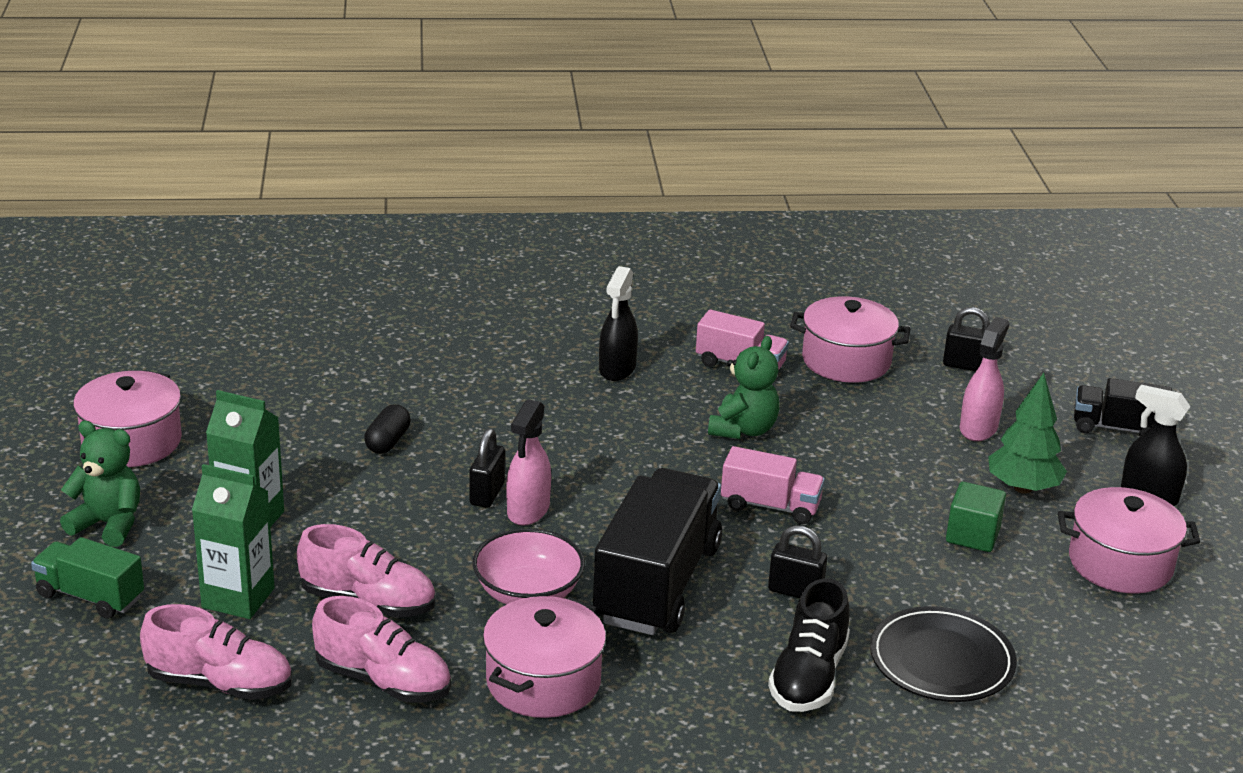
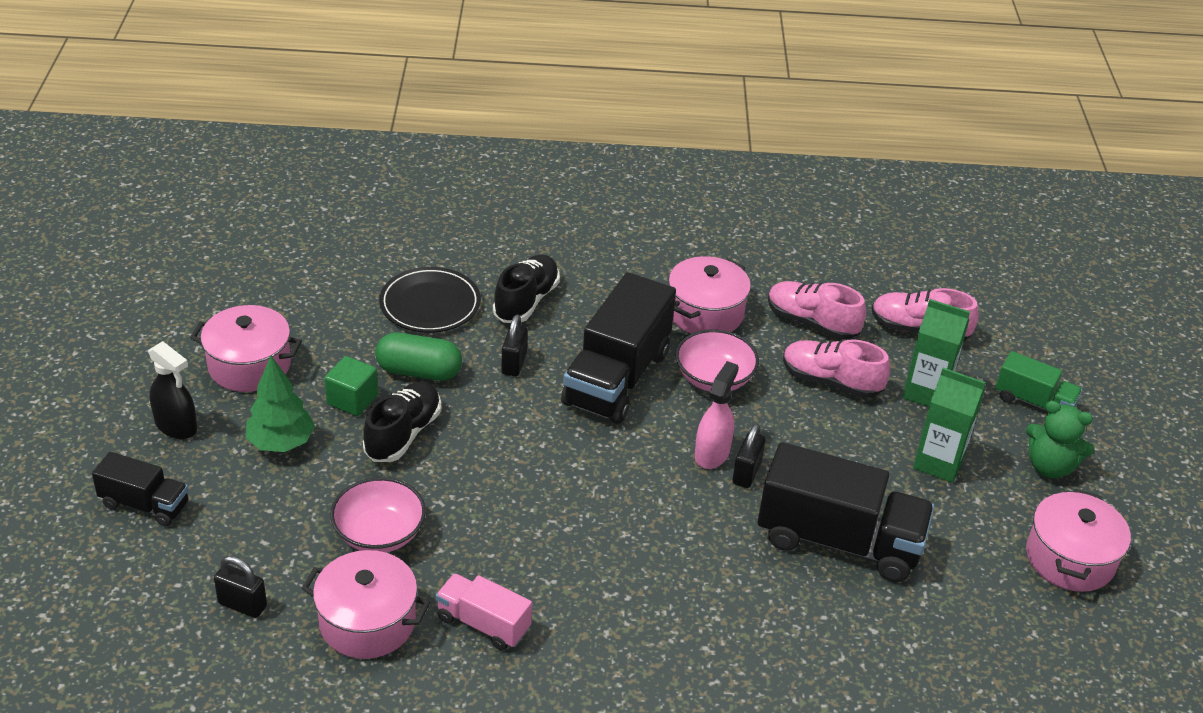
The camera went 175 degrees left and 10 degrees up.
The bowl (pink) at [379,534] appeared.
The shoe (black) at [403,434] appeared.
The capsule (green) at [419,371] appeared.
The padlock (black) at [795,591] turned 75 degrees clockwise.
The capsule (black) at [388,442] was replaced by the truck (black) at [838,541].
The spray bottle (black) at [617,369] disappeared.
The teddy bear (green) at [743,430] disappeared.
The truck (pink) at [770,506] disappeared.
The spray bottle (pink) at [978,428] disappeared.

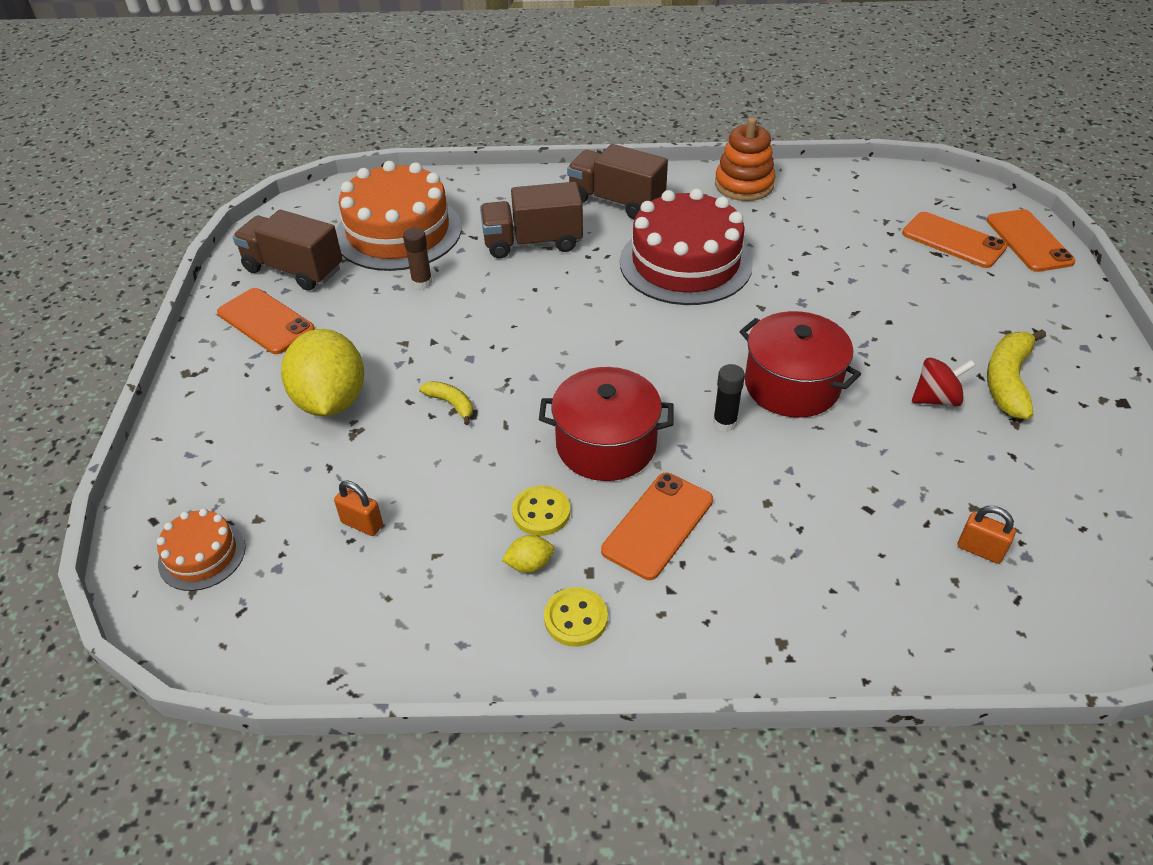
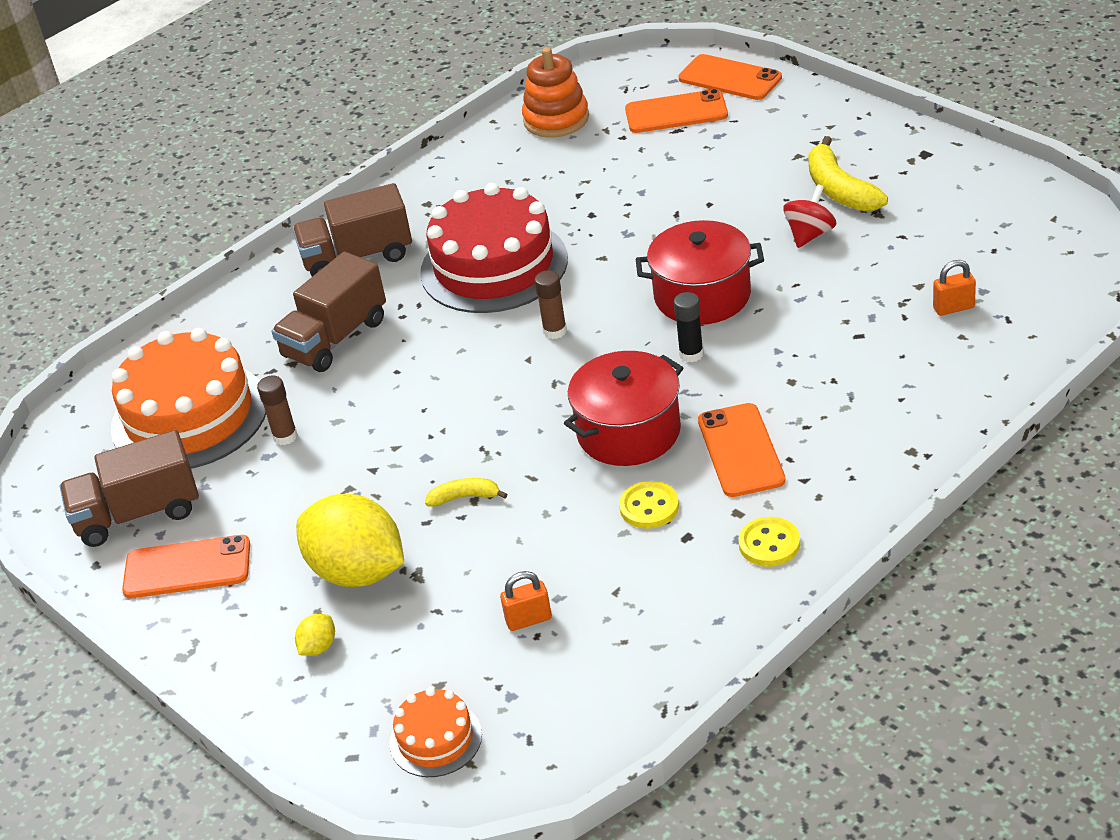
The camera went 40 degrees left and 5 degrees down.
The lemon (yellow) moved from [529,564] to [318,647].
The stacking toy (orange) moved from [744,185] to [556,119].
The glue stick (brown) at [555,331] appeared.

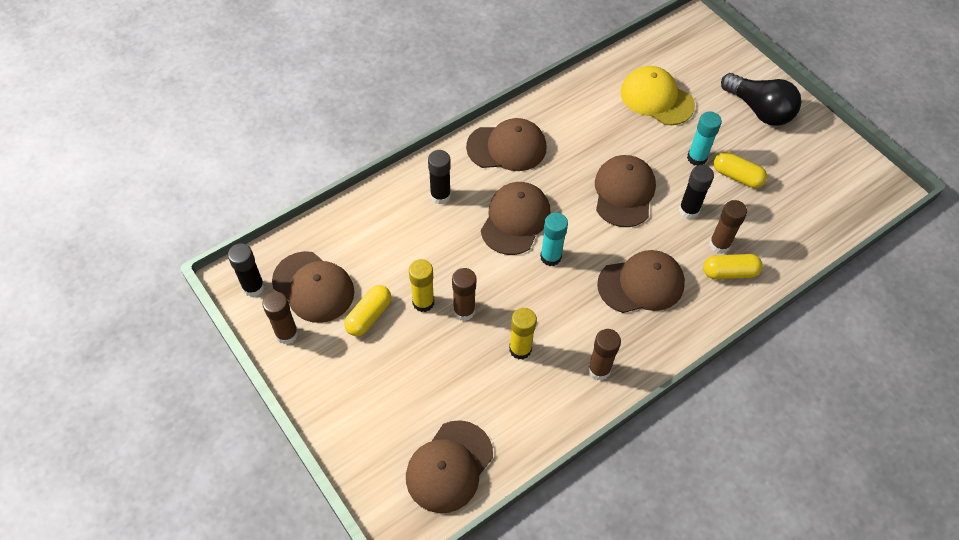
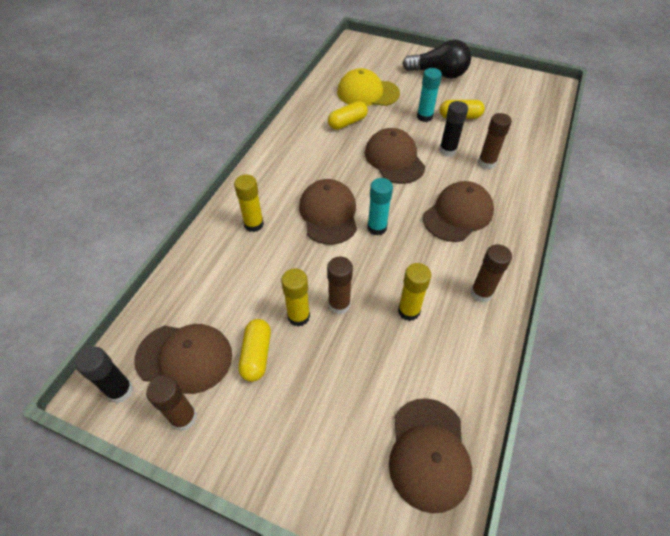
The camera went 30 degrees left and 5 degrees down.
The glue stick (black) at [440,196] became the glue stick (yellow) at [254,224].
The capsule (yellow) moved from [729,272] to [347,122].
The cap (brown) at [507,147] disappeared.

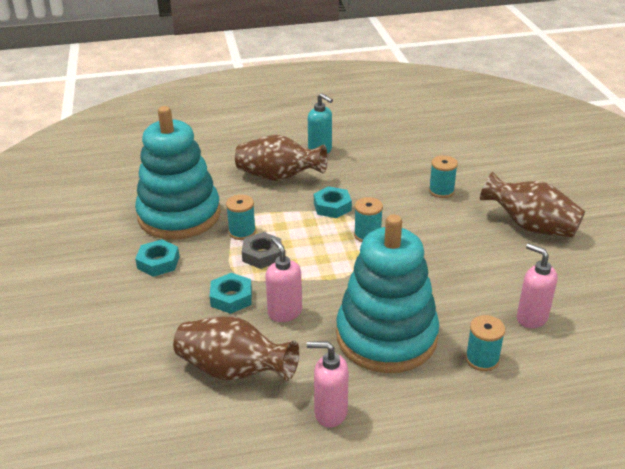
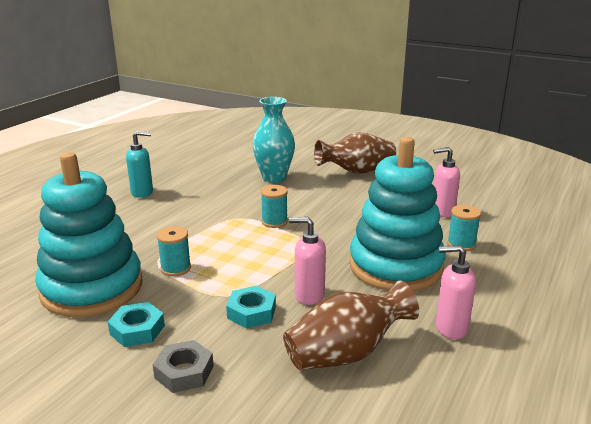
The camera went 50 degrees left and 10 degrees down.
The nut (grey) moved from [262,255] to [184,372].
The spool (turquoise) at [441,191] was replaced by the vase (turquoise) at [274,178].
The soap dispenser (pink) at [330,412] turned 45 degrees clockwise.
The vase (brown) at [279,177] disappeared.
The nut (turquoise) at [332,206] disappeared.

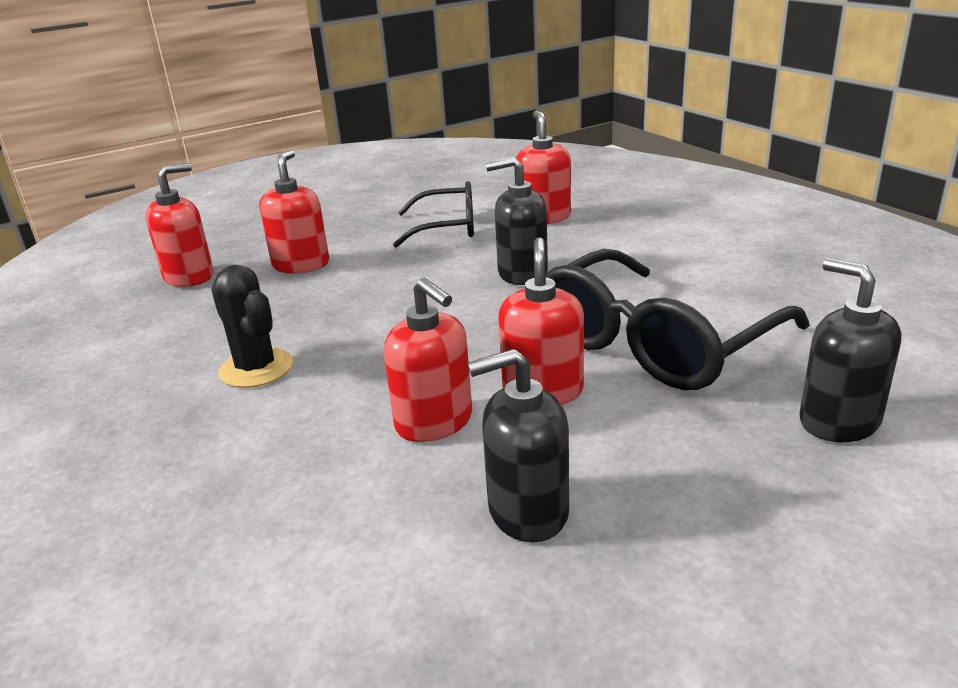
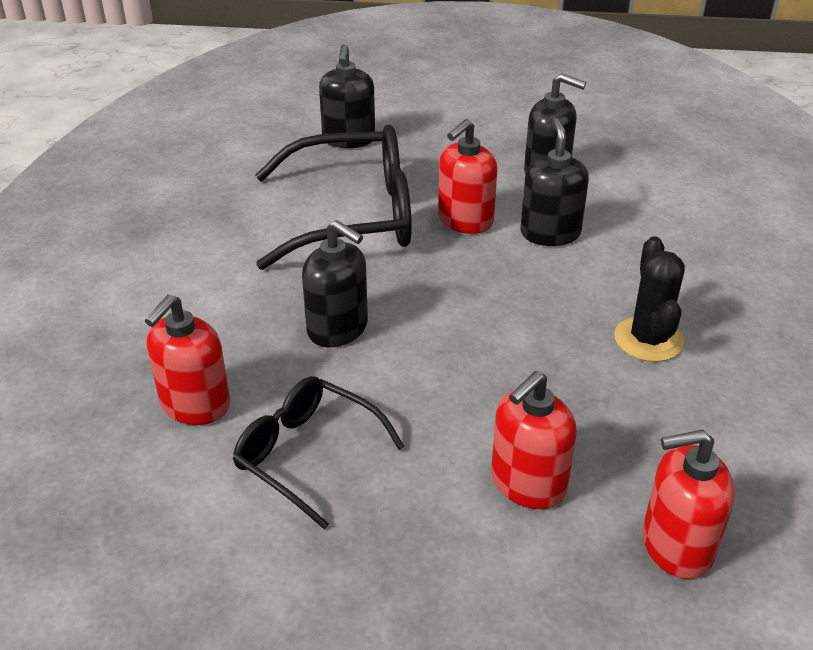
The camera went 145 degrees left and 10 degrees up.
The soap dispenser (red) at [434,422] became the soap dispenser (black) at [550,233].

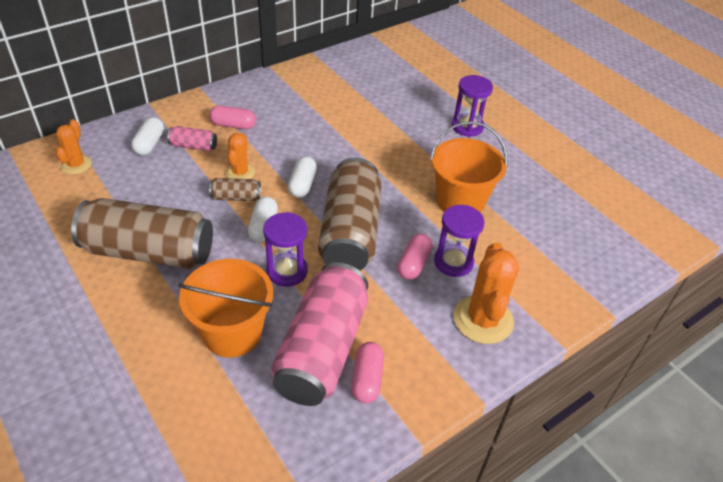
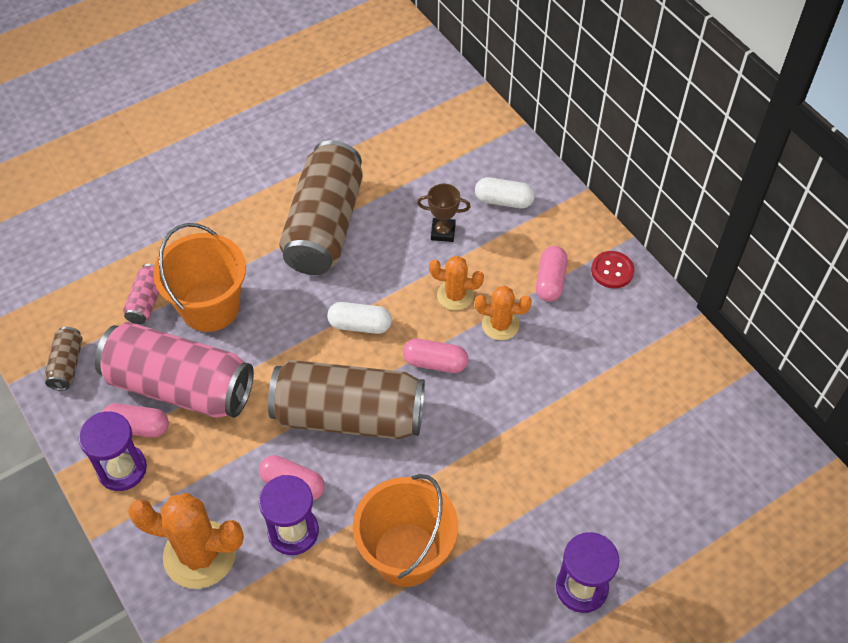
The camera went 95 degrees right and 10 degrees up.
The can (brown) moved from [236,197] to [67,365].
The hourglass (purple) moved from [287,271] to [122,469].
The can (pink) moved from [193,146] to [146,301].
The capsule (white) at [302,184] became the capsule (pink) at [435,363].
The trophy (brown) at [443,232] appeared.
The cactus (orange) moved from [76,165] to [500,325].
The button (red) at [612,271] appeared.

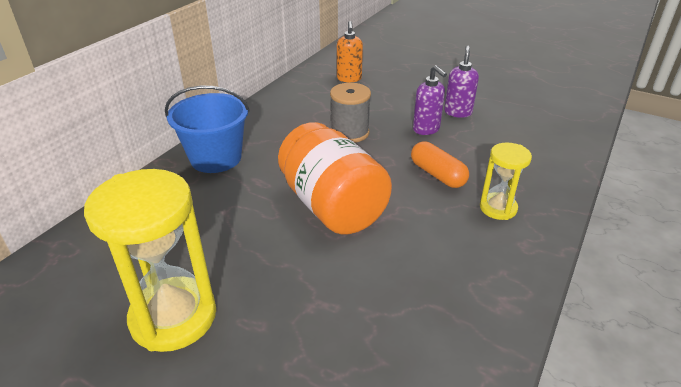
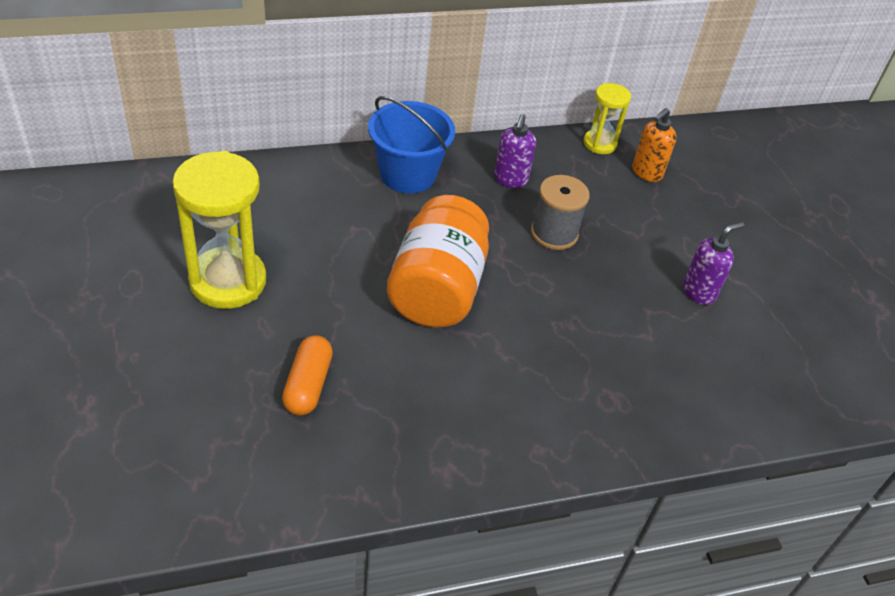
The camera went 40 degrees right and 10 degrees up.
The capsule (orange) moved from [437,174] to [308,385].
The soap dispenser (purple) moved from [426,129] to [510,179].
The hourglass (yellow) moved from [498,208] to [599,143].

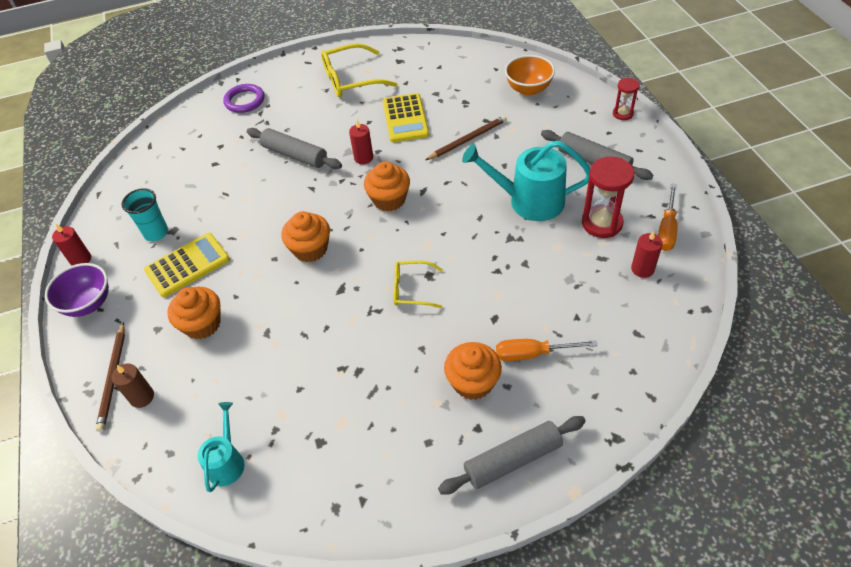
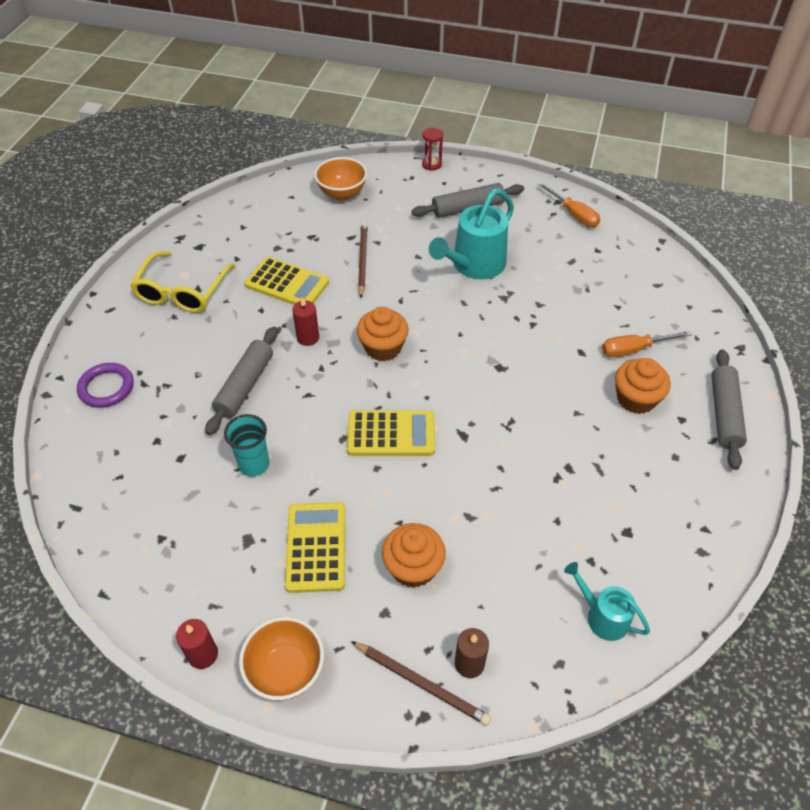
The camera went 60 degrees left and 0 degrees up.
The rolling pin (grey) at [294,155] turned 45 degrees counterclockwise.
The cup (turquoise) moved from [156,233] to [254,465].
The bowl (purple) at [88,304] became the bowl (orange) at [286,671].
The cupcake (orange) at [310,249] was replaced by the calculator (yellow) at [391,434].
The screwdriver (orange) at [532,354] turned 45 degrees clockwise.
The glasses (yellow) at [412,289] disappeared.
The hourglass (red) at [602,223] disappeared.
The candle (red) at [642,269] disappeared.

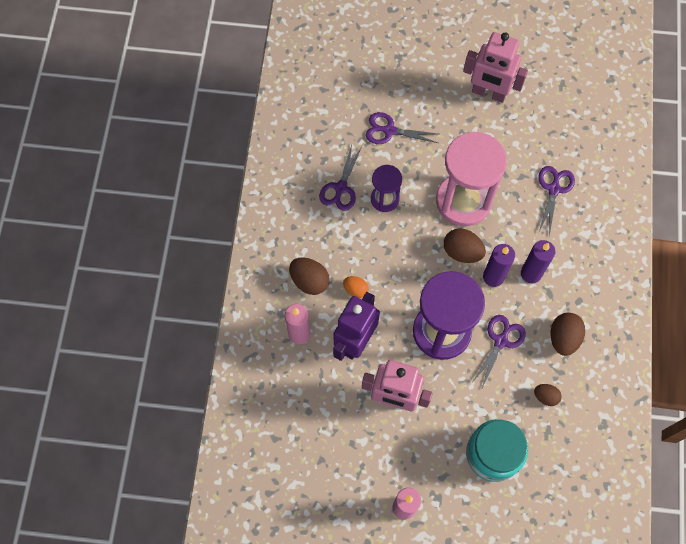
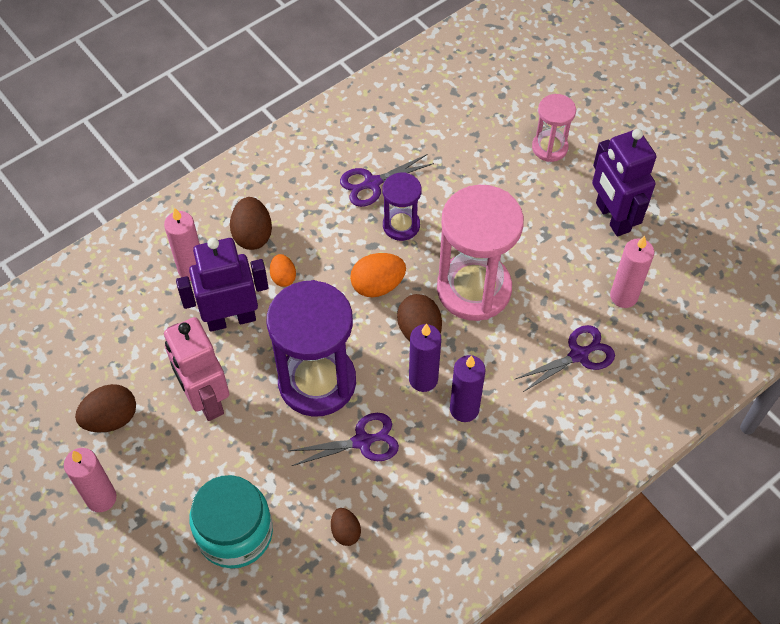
The camera went 45 degrees right and 10 degrees down.
The egg (brown) moved from [563,338] to [111,418].
The egg (orange) at [377,285] appeared.
The hourglass (pink) at [549,147] appeared.
The robot (pink) at [488,93] became the robot (purple) at [612,217].
The candle (pink) at [623,296] appeared.
The scissors (purple) at [389,130] disappeared.

